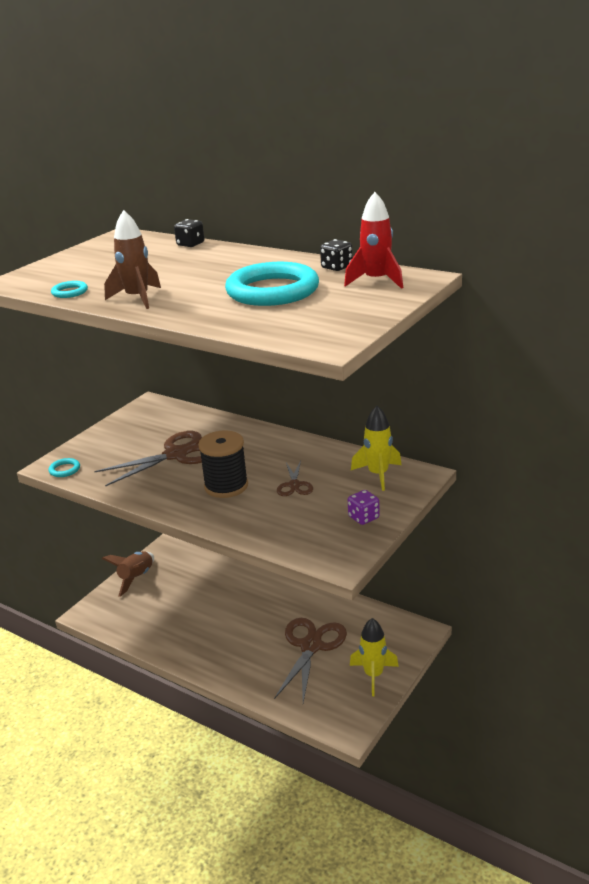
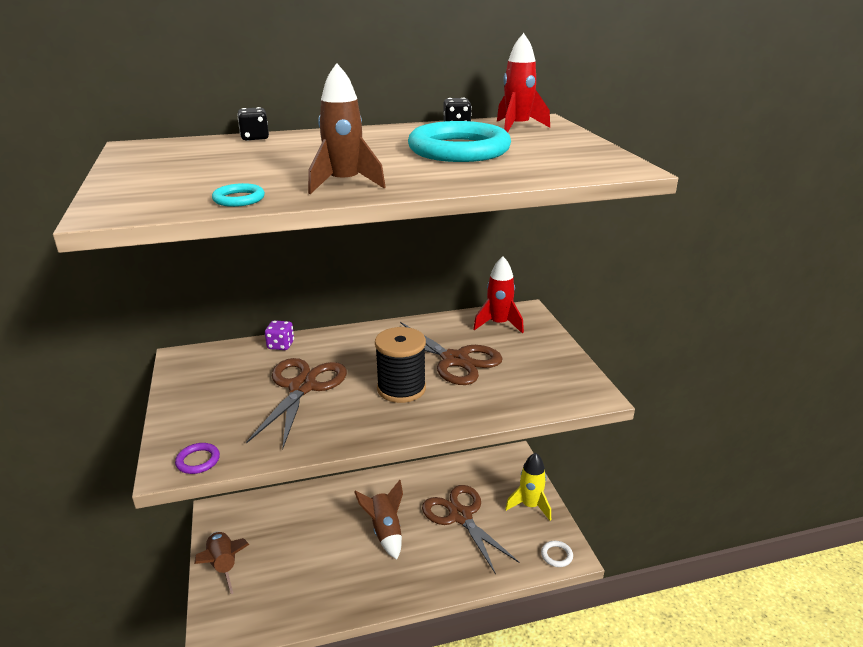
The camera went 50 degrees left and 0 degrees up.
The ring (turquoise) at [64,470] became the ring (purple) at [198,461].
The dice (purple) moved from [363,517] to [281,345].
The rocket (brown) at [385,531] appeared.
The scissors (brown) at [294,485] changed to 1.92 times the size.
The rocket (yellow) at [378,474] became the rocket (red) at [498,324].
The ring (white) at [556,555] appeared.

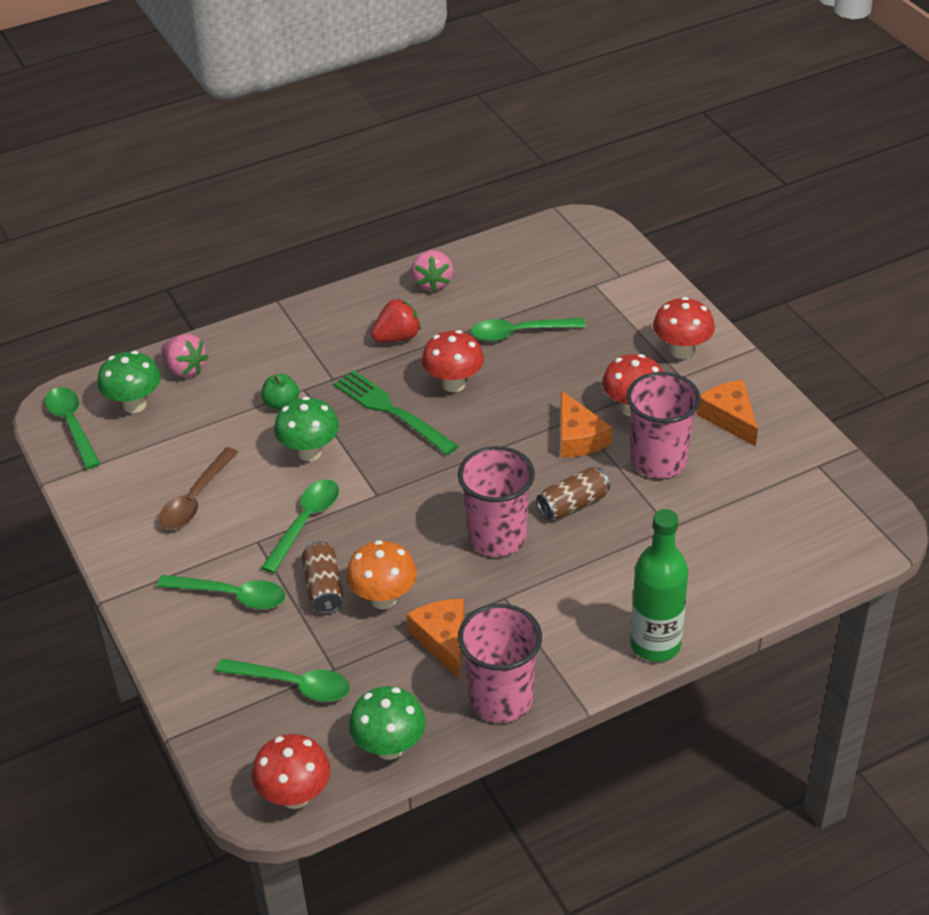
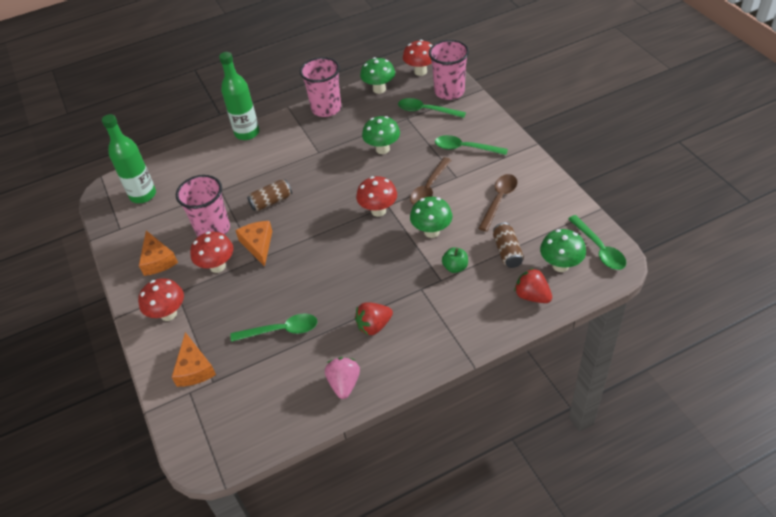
The camera went 175 degrees left and 5 degrees up.
The bottle (green) at [143,195] appeared.
The cheese (orange) moved from [443,640] to [194,368].
The mushroom (red) moved from [453,384] to [378,211].
The mushroom (orange) at [383,599] became the mushroom (green) at [382,149].
The spoon (green) at [305,522] became the spoon (brown) at [429,188].
The cup (pink) moved from [497,537] to [449,91].
The can (brown) moved from [324,588] to [507,252].
The strawberry (pink) at [185,369] became the strawberry (red) at [532,296].
The fork (green) at [390,410] disappeared.

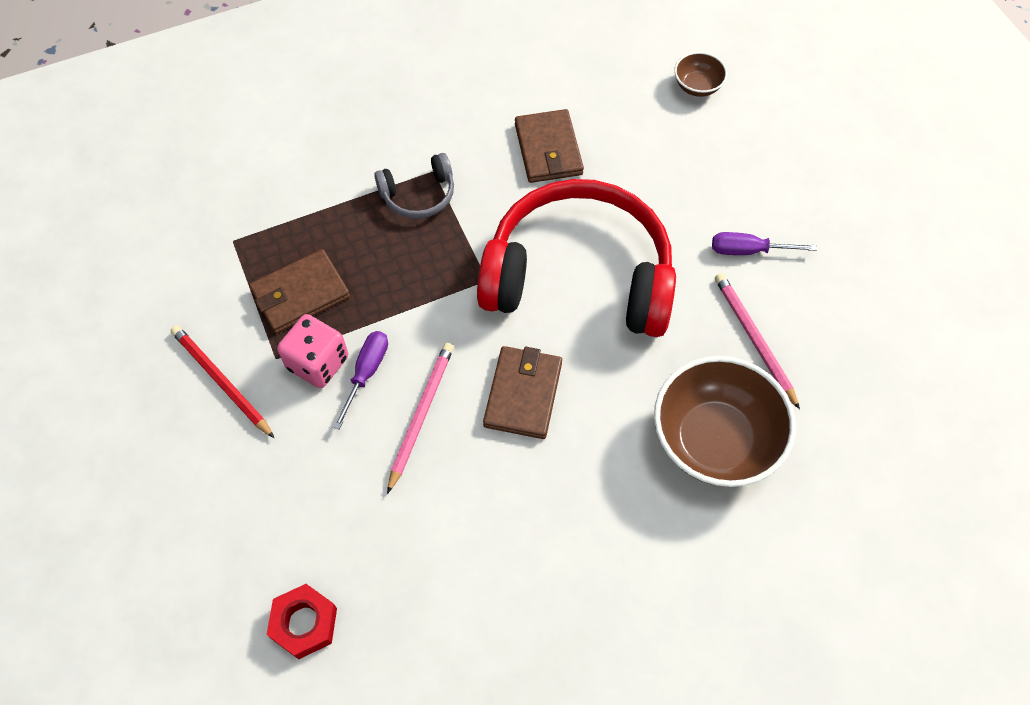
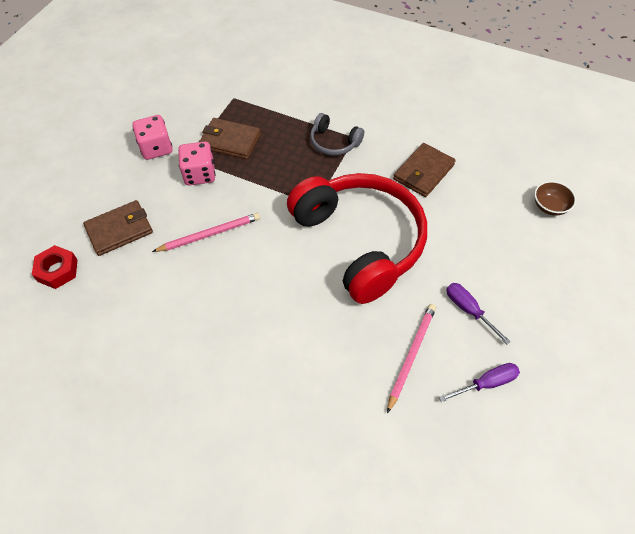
The camera went 50 degrees right and 5 degrees down.
The wallet (brown) moved from [523,394] to [119,230].
The pencil (red) at [221,381] was replaced by the dice (pink) at [156,148].
The screwdriver (purple) moved from [366,373] to [486,383].
The bowl (brown) at [714,440] disappeared.

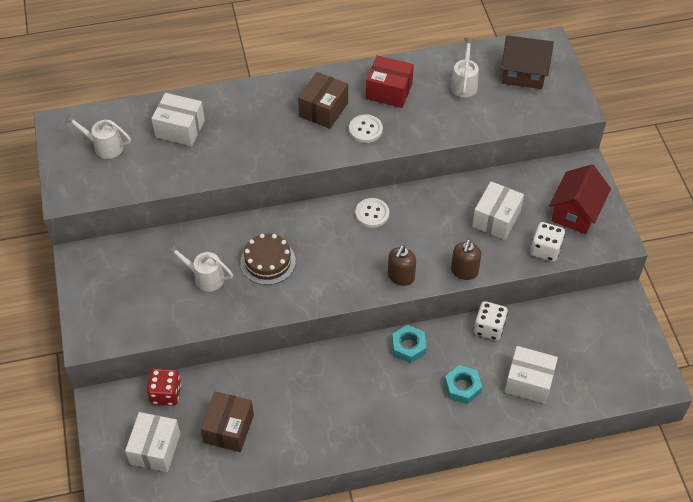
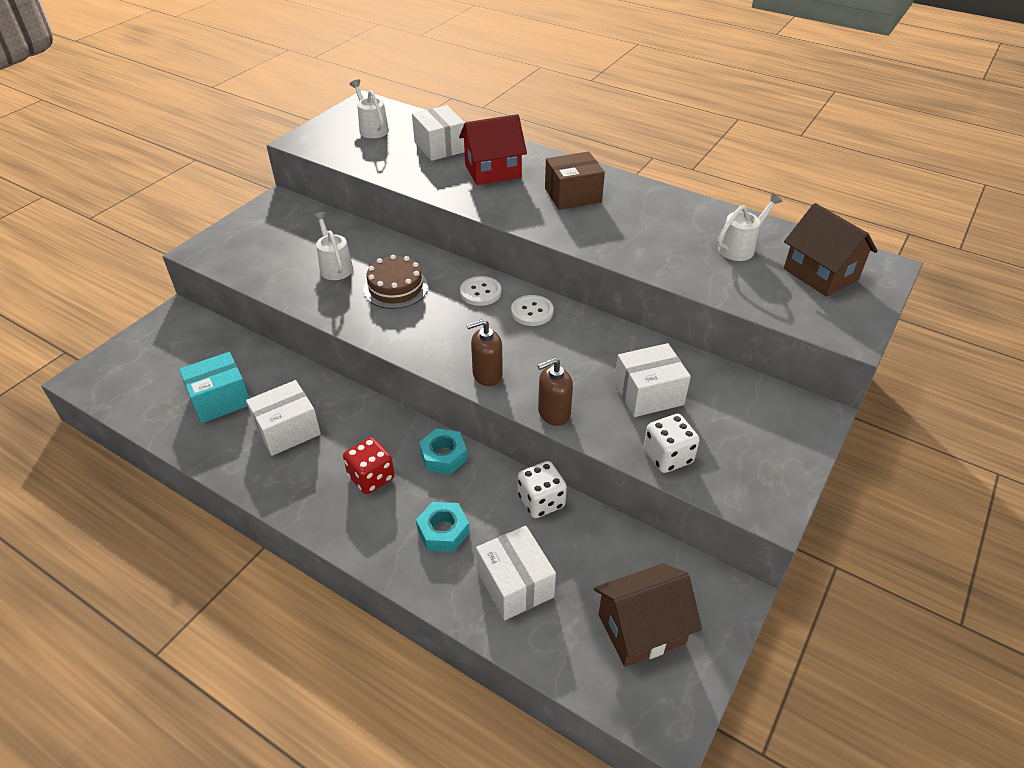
The camera went 45 degrees right and 10 degrees down.
The box (brown) at [229,428] became the box (turquoise) at [220,400].
The box (white) moved from [155,449] to [287,430].
The dice (red) moved from [166,394] to [371,477].
The house (red) moved from [575,212] to [493,171].
The button (white) moved from [365,129] to [480,292].
The house (brown) at [641,629] appeared.
The box (red) at [389,91] disappeared.

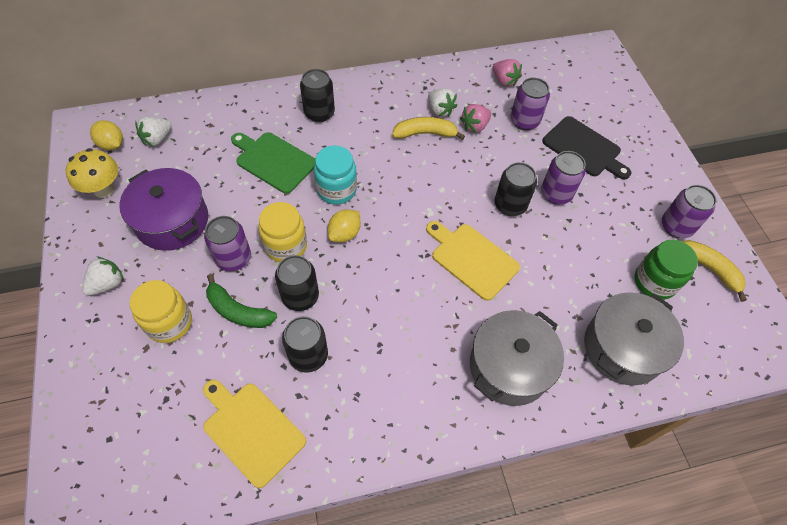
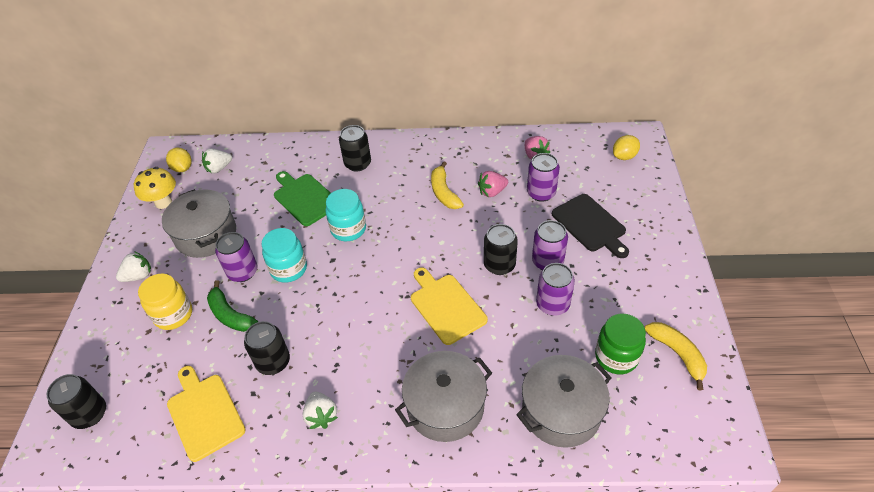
The camera went 20 degrees right and 10 degrees down.
The can (black) moved from [300,296] to [89,414].
The pot (purple) at [172,221] became the pot (grey) at [206,235].
The jar (yellow) at [286,246] became the jar (turquoise) at [289,269].
The strawberry (white) moved from [440,110] to [321,416].
The banana (yellow) at [425,134] turned 120 degrees counterclockwise.
The can (purple) moved from [676,226] to [552,304].
The lemon (yellow) moved from [345,234] to [624,156].

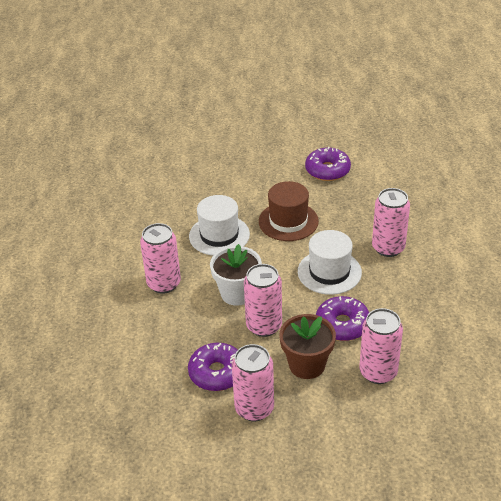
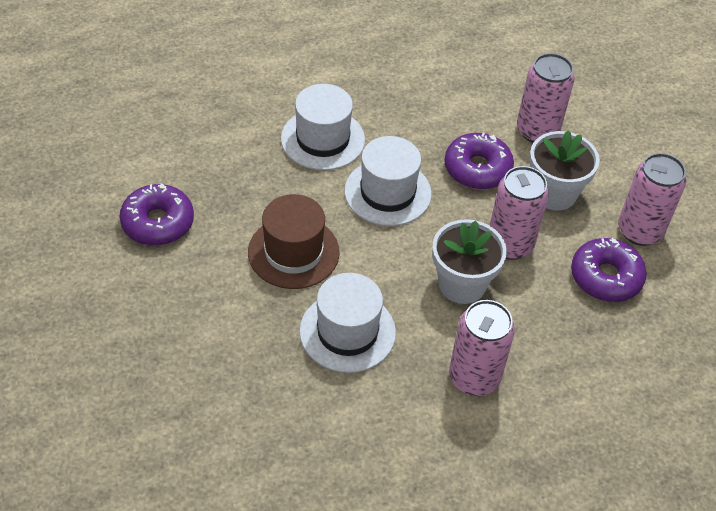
The camera went 110 degrees left and 10 degrees up.
The can (pink) at [388,248] was replaced by the hat (white) at [323,139].
The flower pot (brown) at [307,365] became the flower pot (white) at [554,193].

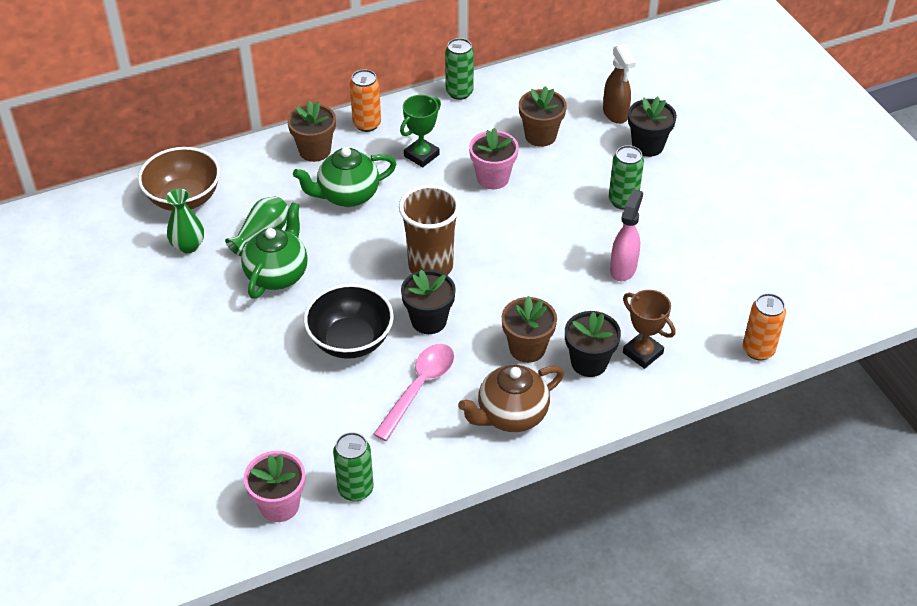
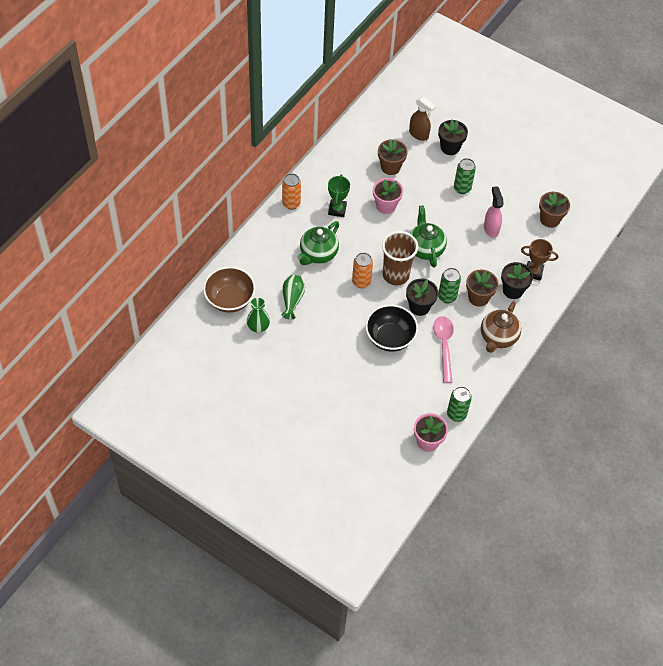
The camera went 35 degrees left and 10 degrees up.
The can (orange) moved from [758,350] to [361,282].
The teapot (green) moved from [277,274] to [425,248].
The can (green) moved from [459,92] to [447,297].
The flower pot (brown) moved from [315,151] to [550,219].

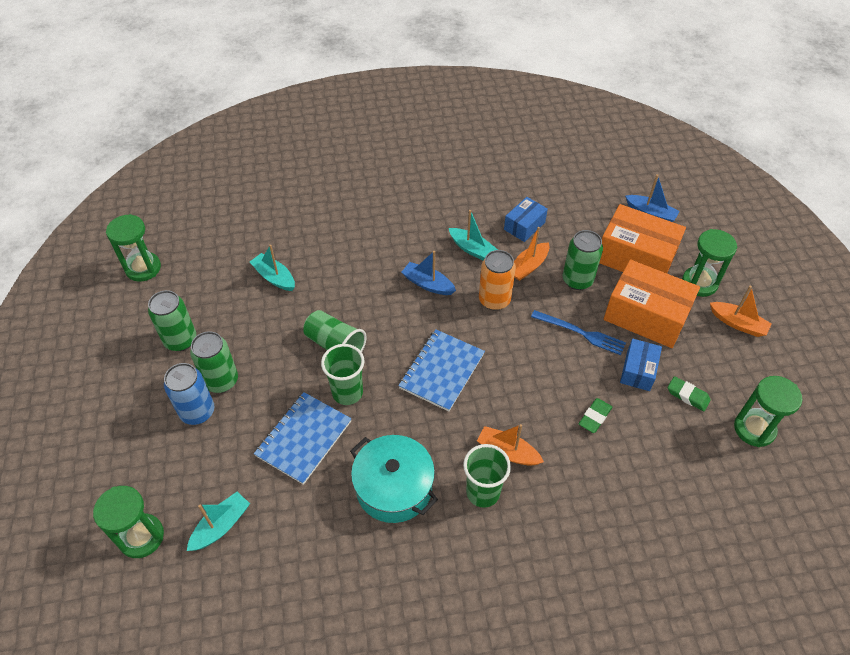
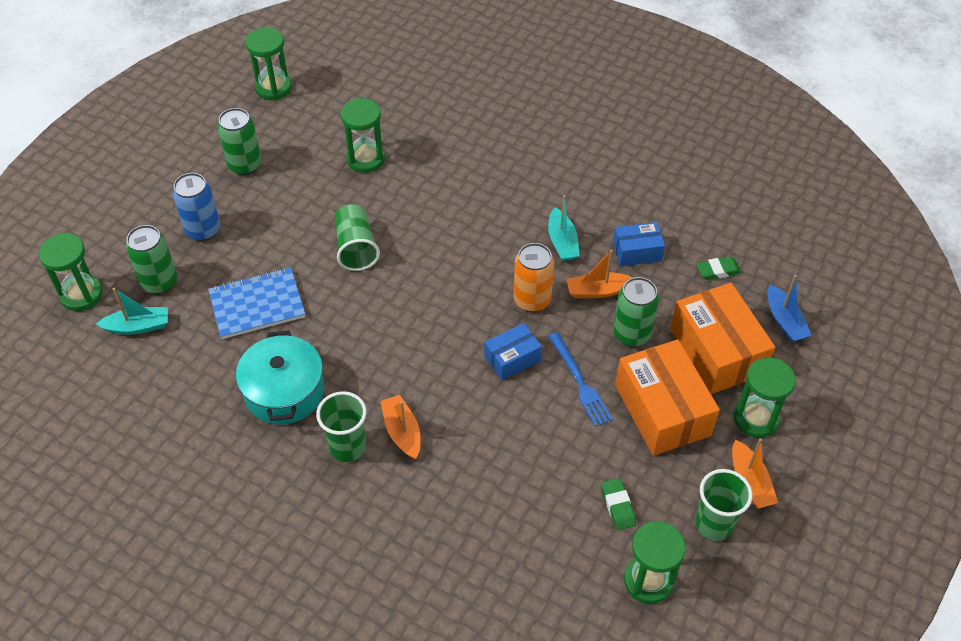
The camera went 40 degrees right and 0 degrees up.
The can (green) moved from [221,381] to [159,282].
The boat (turquoise) at [274,277] was replaced by the hourglass (green) at [365,159].
The box (blue) moved from [638,371] to [512,358].
The cup (green) moved from [347,393] to [714,524].
The eraser (green) moved from [594,417] to [718,271].
The notebook (blue) at [442,371] disappeared.
The boat (blue) at [428,284] disappeared.

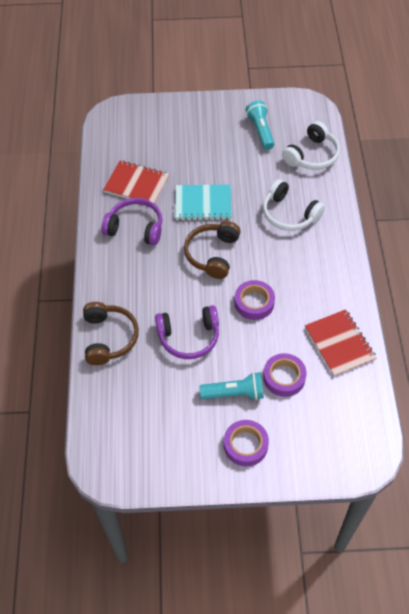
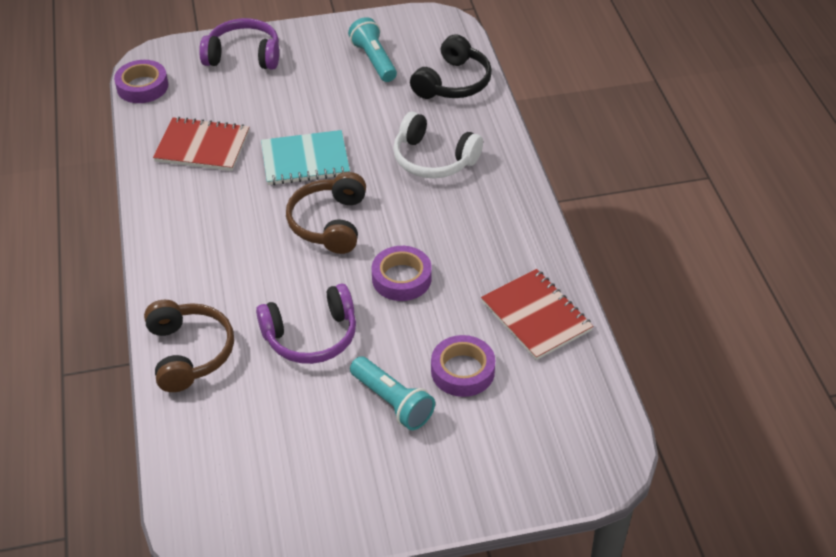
The camera went 10 degrees left and 10 degrees down.
The tape (purple) moved from [245,445] to [142,87].
The headphones (purple) moved from [135,227] to [244,55].
The flashlight (turquoise) at [234,393] turned 60 degrees clockwise.
The headphones (white) at [312,155] became the headphones (black) at [453,82].

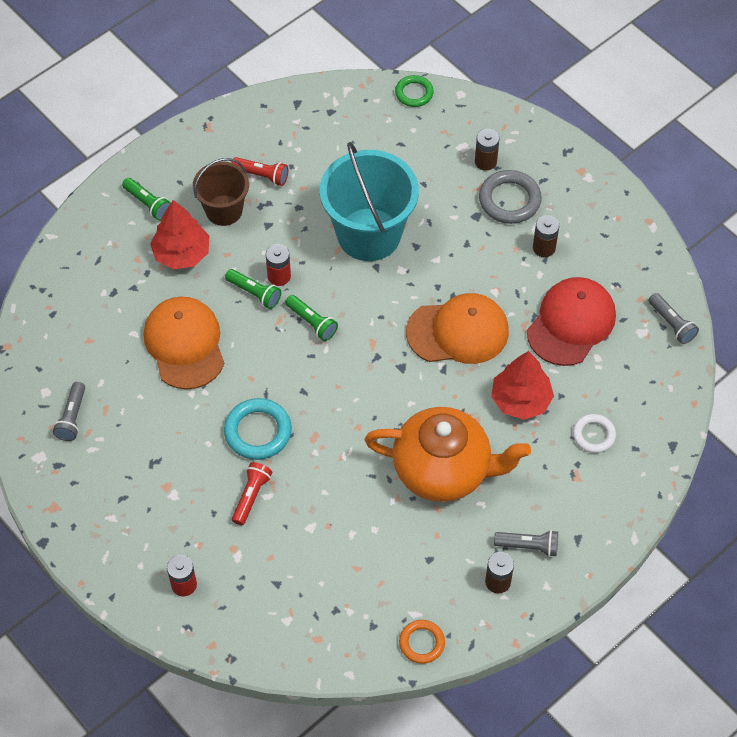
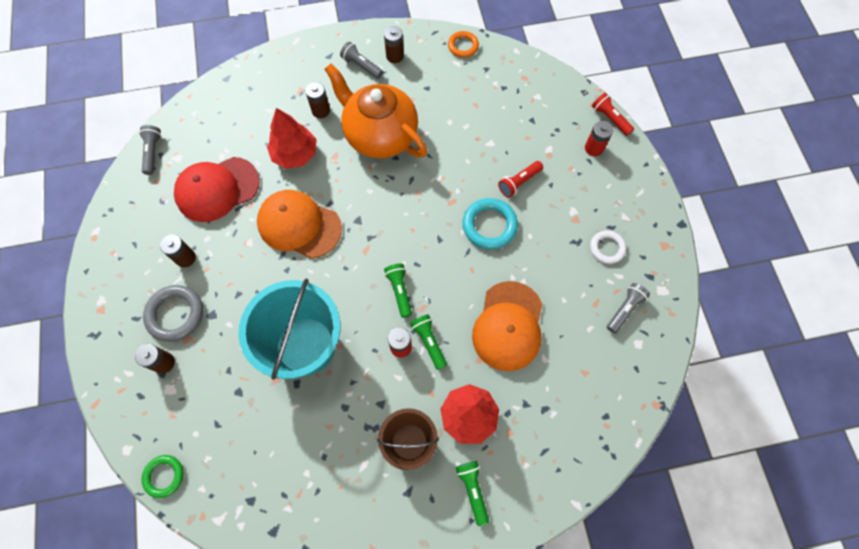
The camera went 150 degrees left and 10 degrees up.
The battery (brown) at [321,110] appeared.
The ring (white) moved from [593,435] to [607,248].
The flashlight (red) moved from [262,175] to [610,118].

